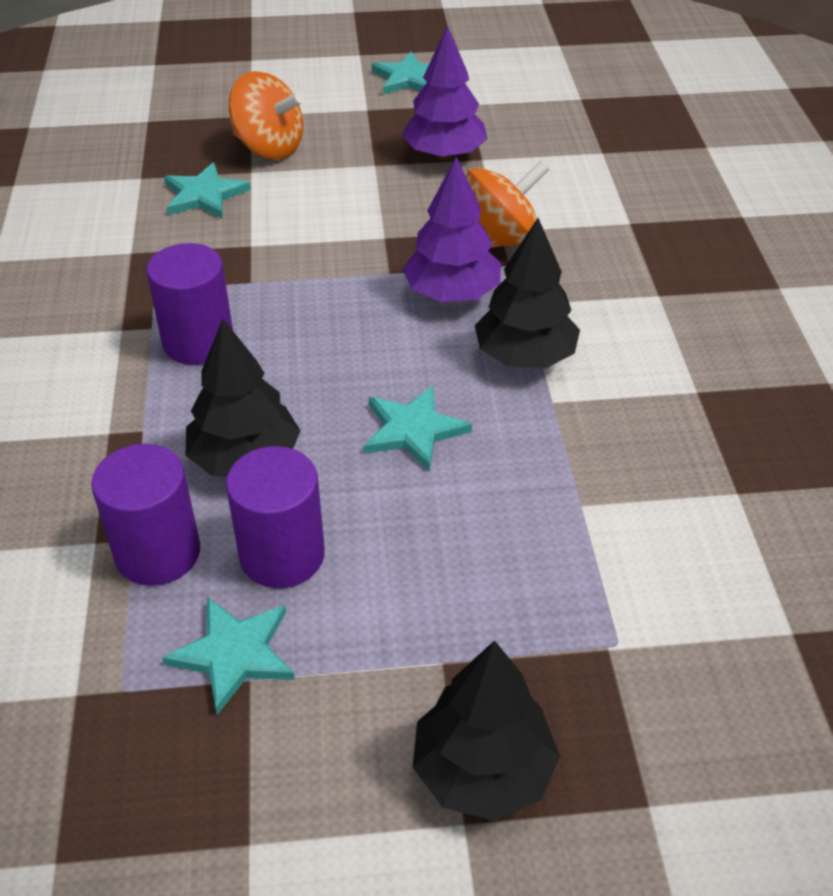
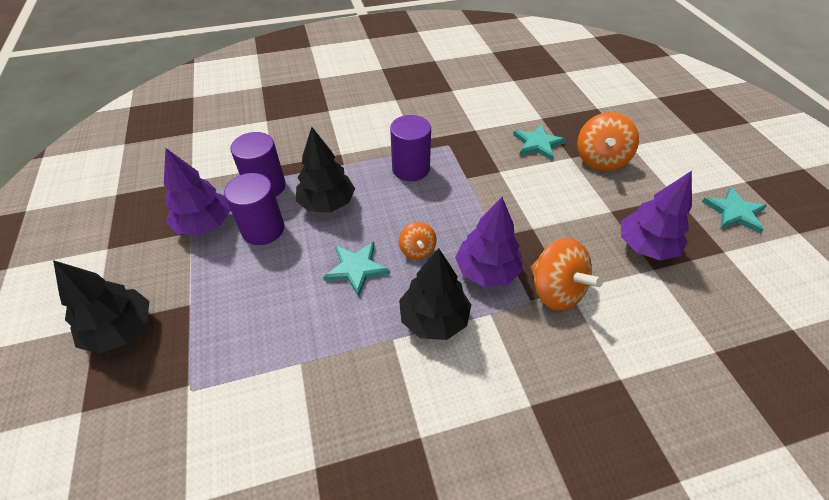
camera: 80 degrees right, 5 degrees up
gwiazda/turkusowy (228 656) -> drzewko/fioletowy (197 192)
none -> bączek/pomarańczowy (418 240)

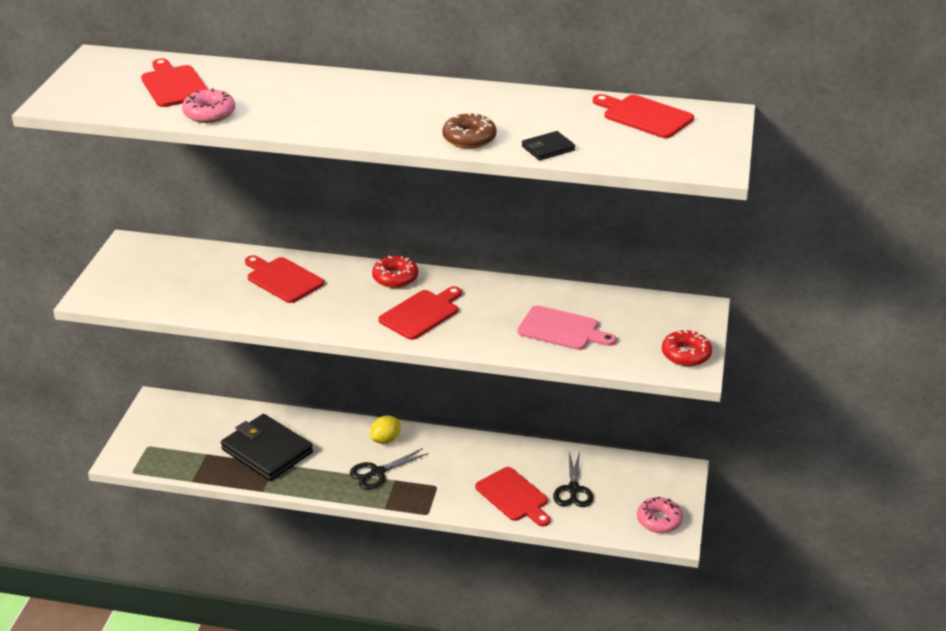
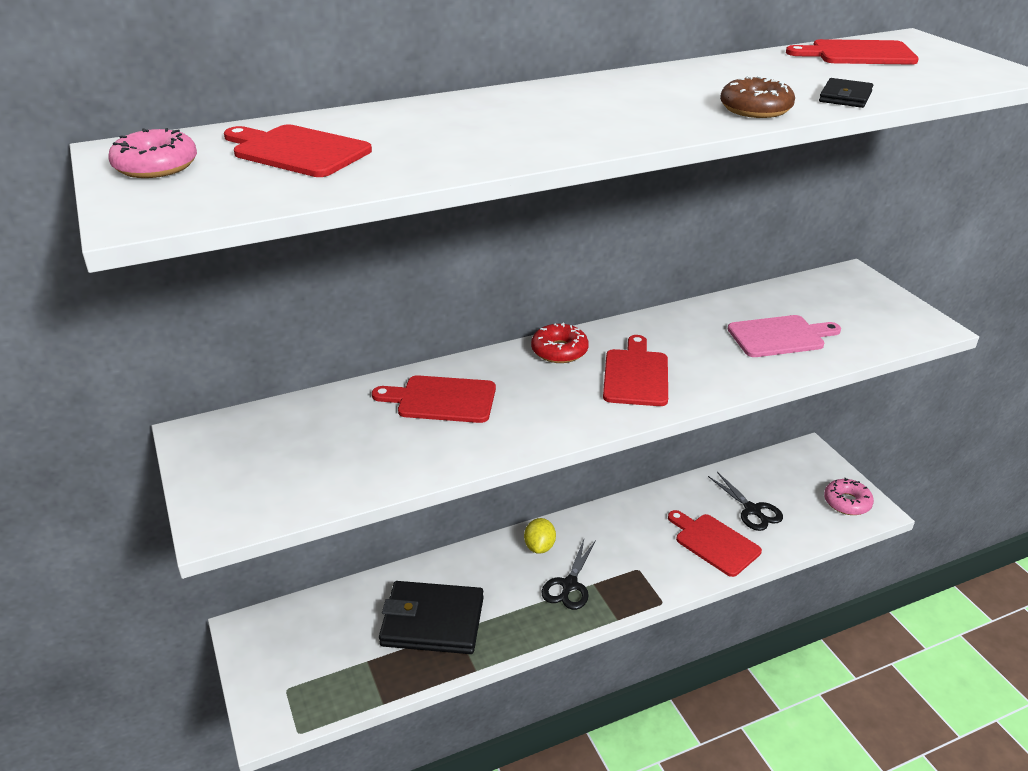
camera: 35 degrees left, 0 degrees up
donut/różowy (208 105) -> donut/różowy (152 153), relocated
donut/czerwony (687 348) -> none
deska do krojenia/czerwony (513 496) -> deska do krojenia/czerwony (715 543), 150 degrees counterclockwise

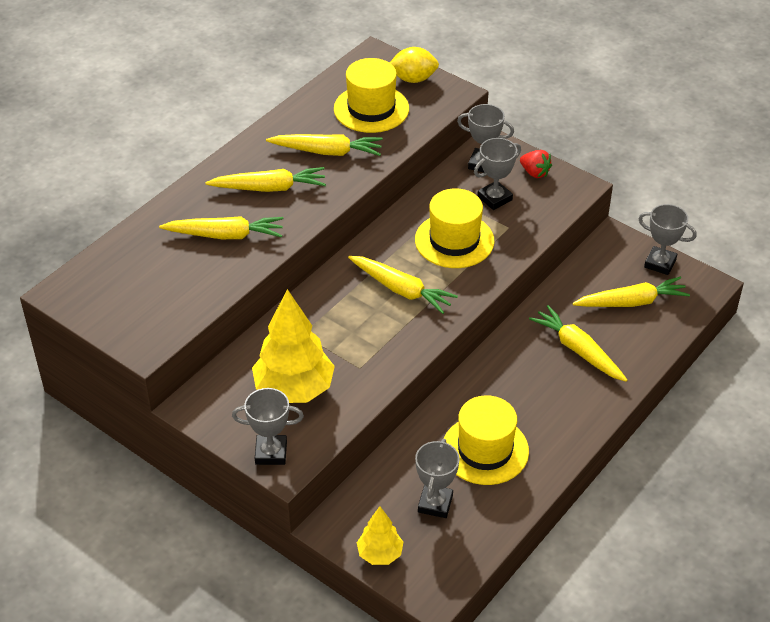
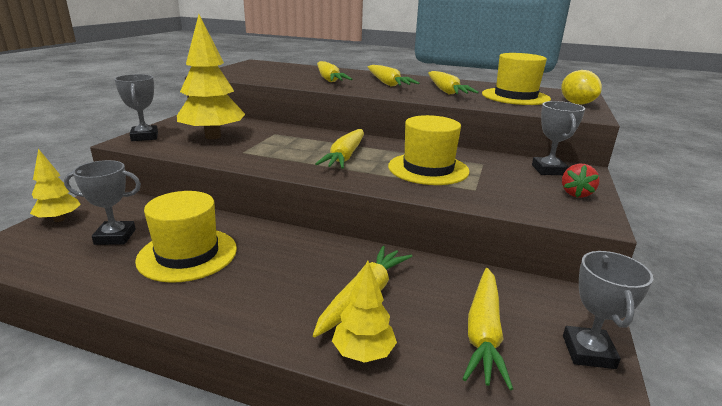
camera: 70 degrees right, 20 degrees down
puchar/szary (497 174) -> none
marchewka/żółty (631 291) -> marchewka/żółty (488 329), 45 degrees clockwise
none -> drzewko/żółty (364 312)

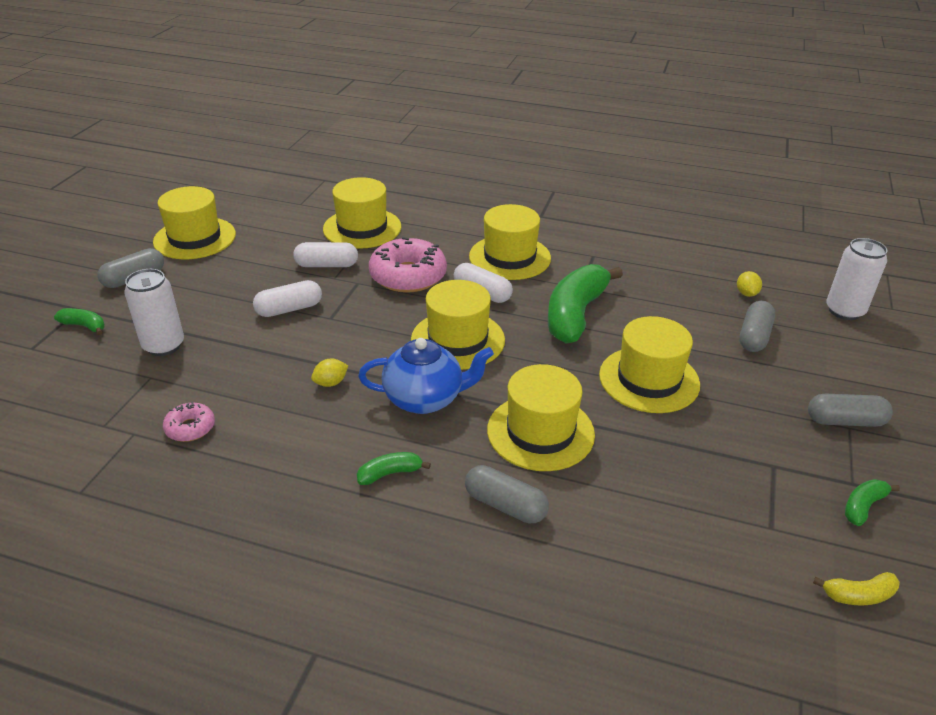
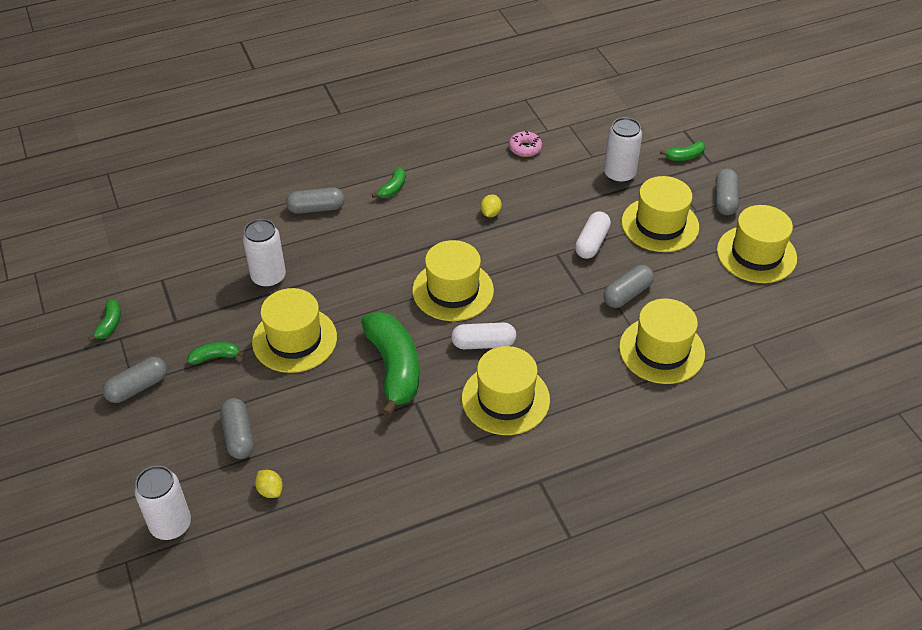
camera: 140 degrees right, 10 degrees up
donut/różowy (408 265) -> none
kapsułka/biały (325 254) -> kapsułka/szary (628 286)
imbryk/niebieski (426 376) -> none
kapelusz/żółty (541 417) -> kapelusz/żółty (660 214), relocated
banan/żółty (856 589) -> none
none -> puszka/biały (264 253)
none -> banan/zielony (216 353)

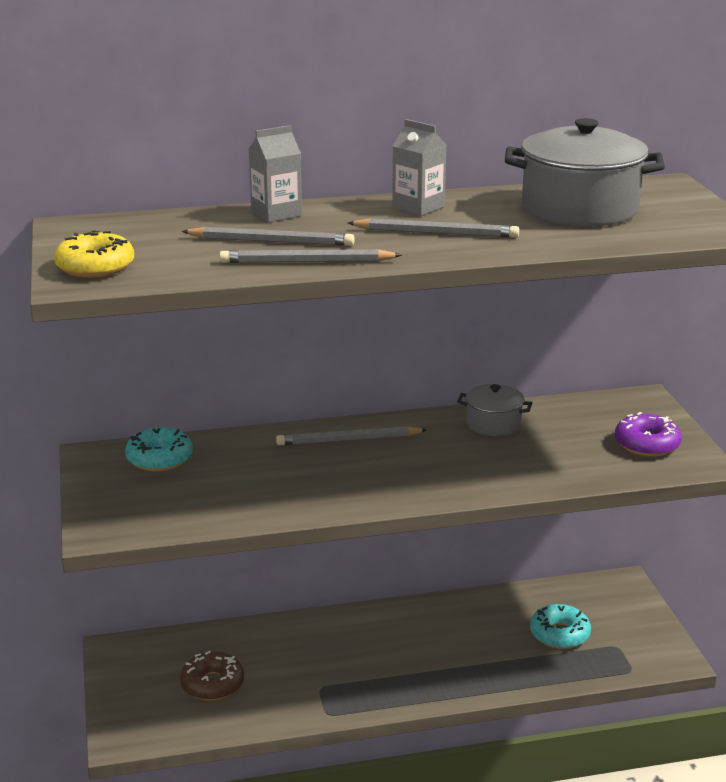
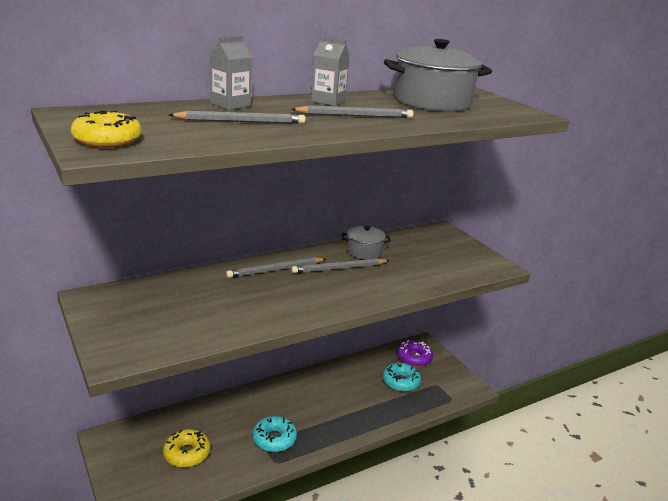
camera: 20 degrees left, 0 degrees up
ołówek/szary (310 256) -> ołówek/szary (340 265), relocated
donut/fioletowy (648 434) -> donut/fioletowy (415 353), relocated
donut/turkusowy (159 449) -> donut/turkusowy (275 434), relocated
donut/brązowy (212 675) -> donut/żółty (186 448)

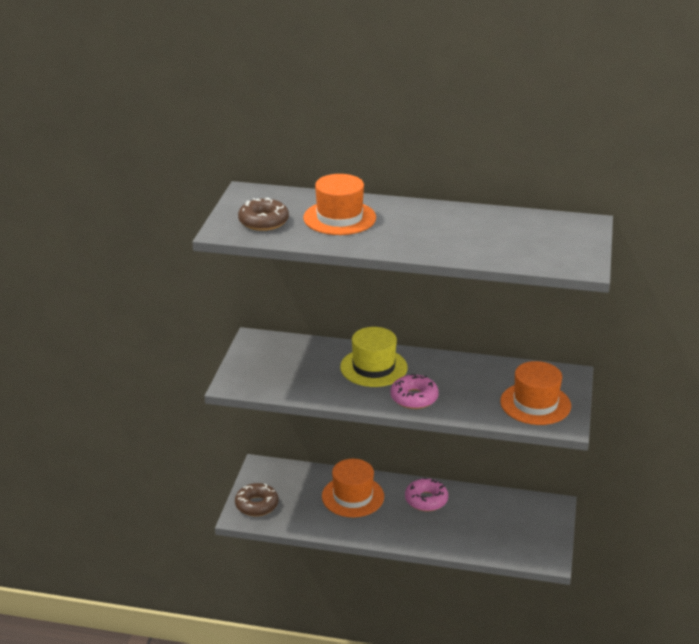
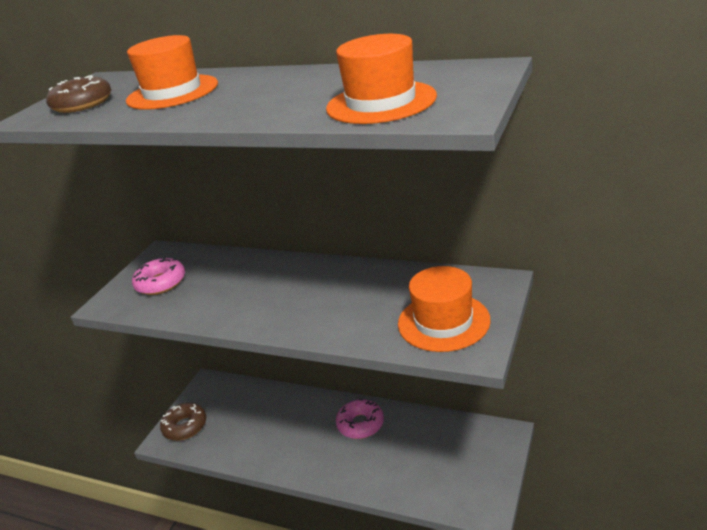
camera: 15 degrees right, 0 degrees up
kapelusz/żółty (374 357) -> none
donut/różowy (414 391) -> donut/różowy (158 276), relocated
kapelusz/pomarańczowy (353 488) -> kapelusz/pomarańczowy (381 79), relocated

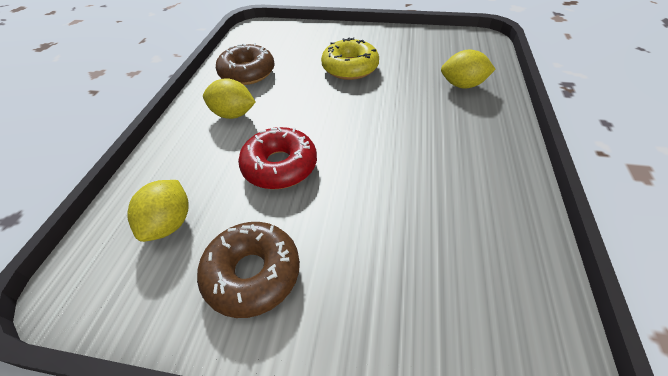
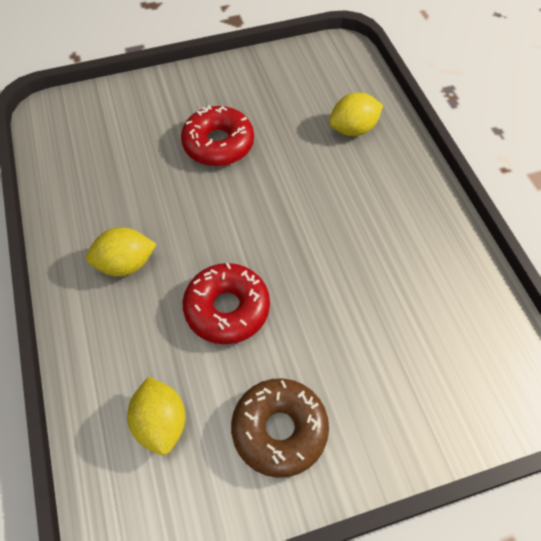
camera: 30 degrees left, 10 degrees up
donut/żółty (350 58) -> donut/czerwony (217 135)
donut/brązowy (245 64) -> none

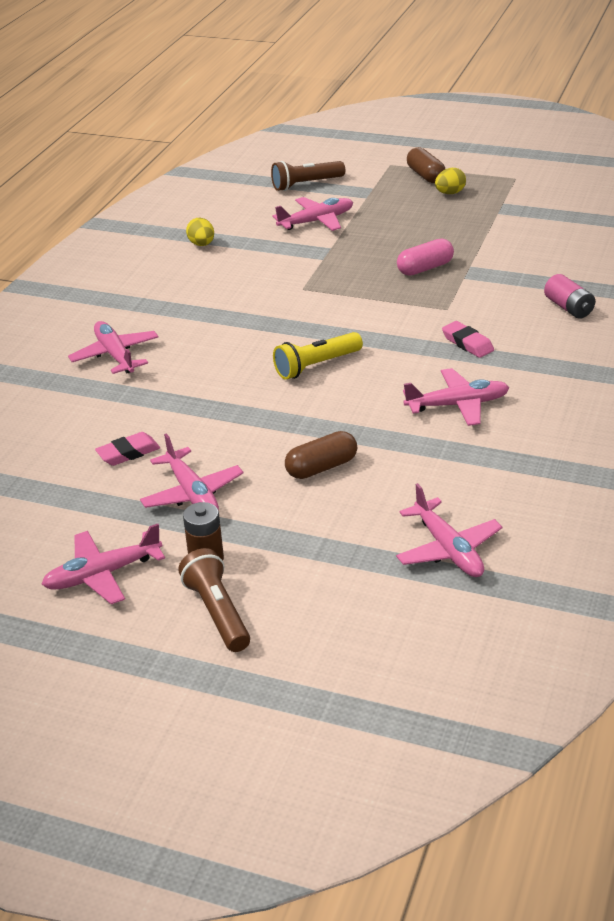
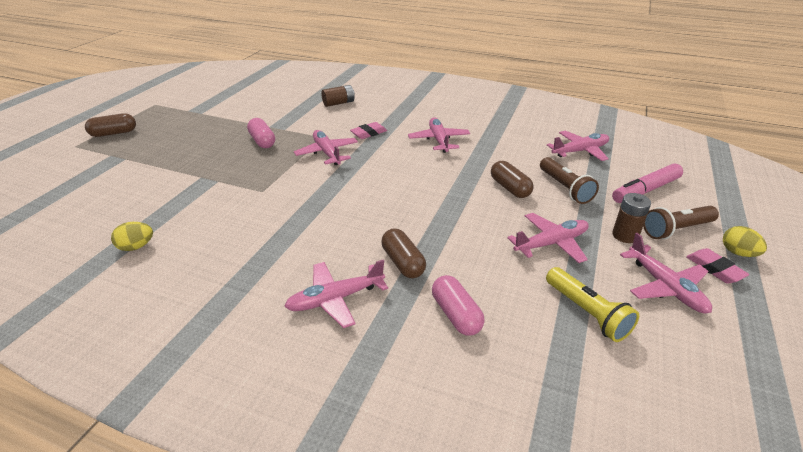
camera: 90 degrees left, 0 degrees up
latarka/brązowy (308 176) -> latarka/brązowy (569 180), relocated
jajko/żółty (450 181) -> jajko/żółty (745 241), relocated
samolot/różowy (312 214) -> samolot/różowy (326 147), relocated
bateria/różowy (569 296) -> bateria/brązowy (338 96)
latarka/żółty (318 356) -> latarka/żółty (592 304), relocated
gumka do mazania/różowy (127 449) -> gumka do mazania/różowy (718 266), relocated
none -> flamaster/różowy (647 183)
none -> kapsułka/brązowy (403 253)
none -> kapsułka/różowy (458 305)

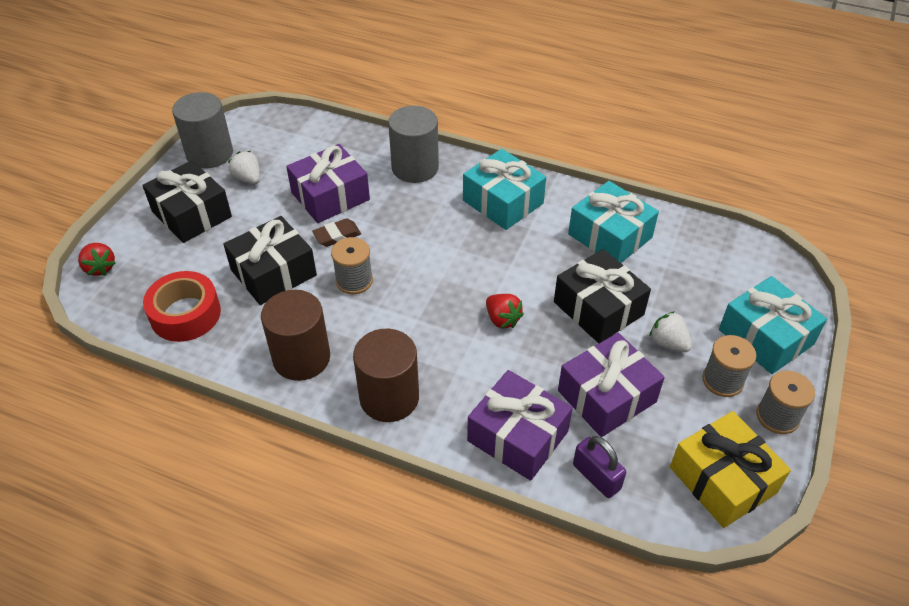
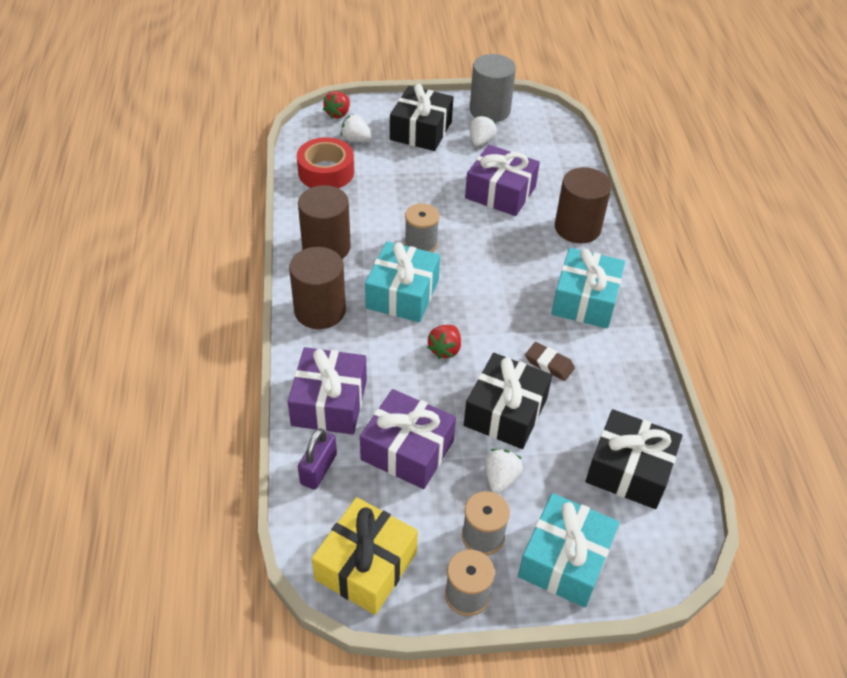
camera: 60 degrees right, 0 degrees up
walec/szary (413 144) -> walec/brązowy (583 205)
prezent/turkusowy (613 222) -> prezent/turkusowy (402 281), relocated
prezent/czarny (270 260) -> prezent/czarny (634 459), relocated
gumka do mazania/brązowy (336 232) -> gumka do mazania/brązowy (550 361), relocated
none -> truskawka/biały (357 128)

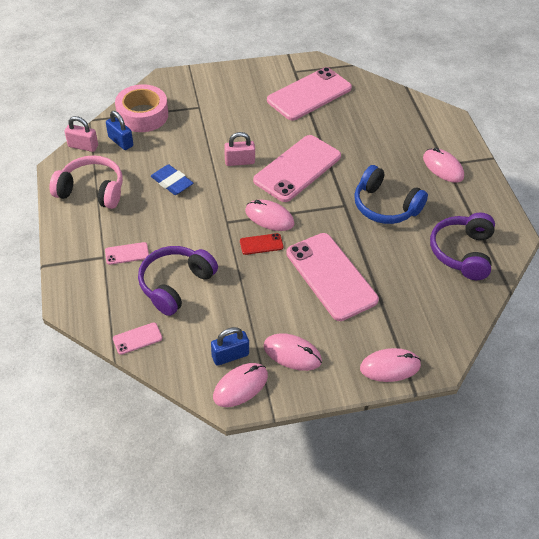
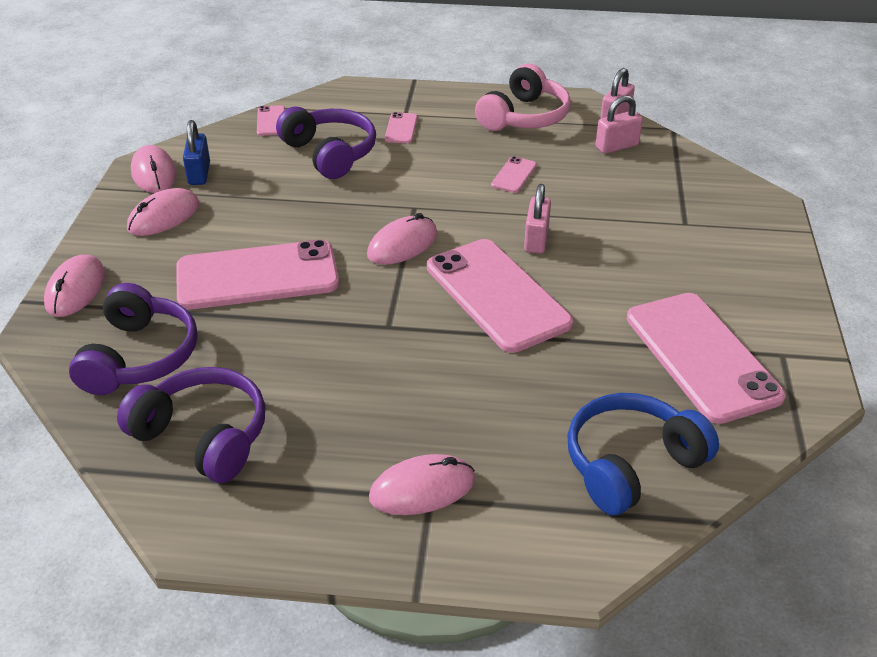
camera: 110 degrees right, 10 degrees down
taśma klejąca/różowy (141 108) -> none
kłódka/niebieski (119 130) -> kłódka/różowy (619 124)
gumka do mazania/niebieski (172 179) -> telefon/różowy (514 174)
słuchawki/niebieski (391 194) -> słuchawki/niebieski (643 454), relocated
telefon/czerwony (261 244) -> none
none -> słuchawki/fioletowy (133 339)

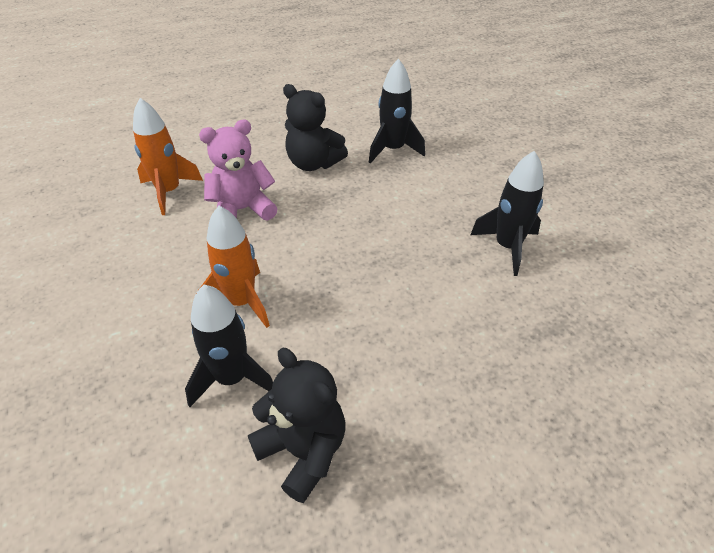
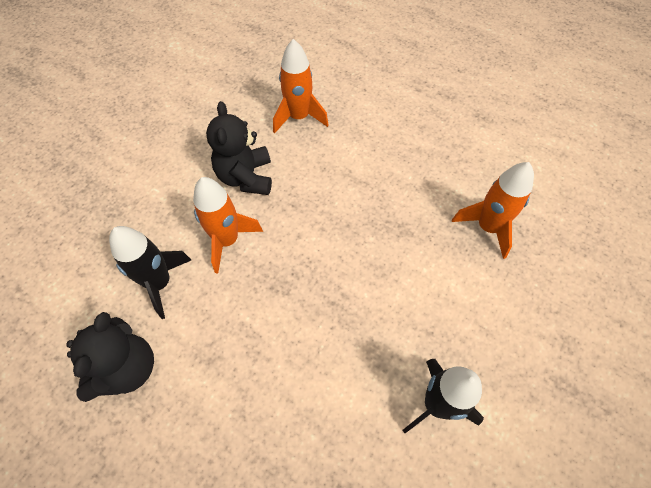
camera: 55 degrees right, 15 degrees up
rakieta/czarny (397 111) -> rakieta/pomarańczowy (493 210)
miś/czarny (315 127) -> miś/czarny (239 148), relocated
miś/różowy (238 170) -> none

